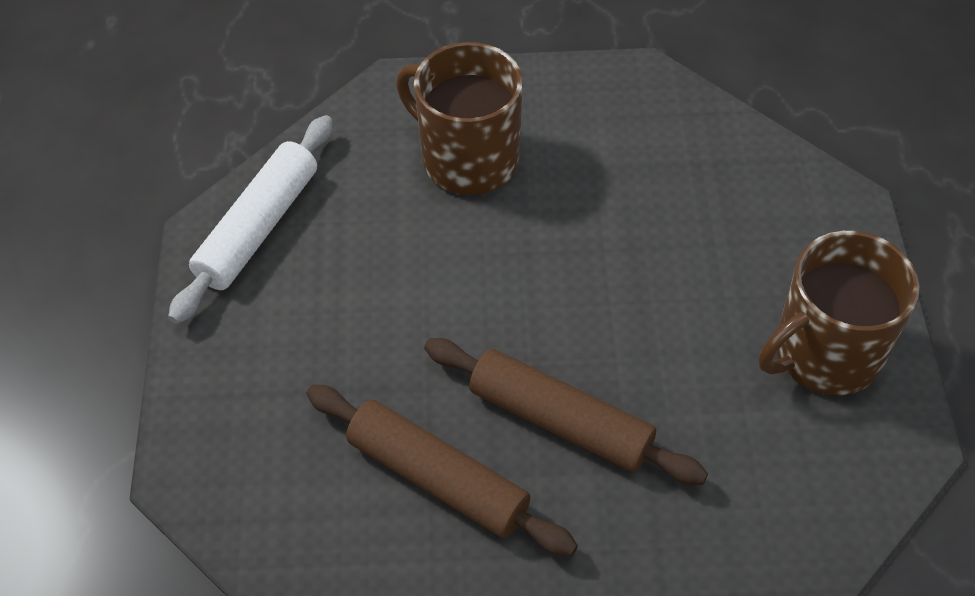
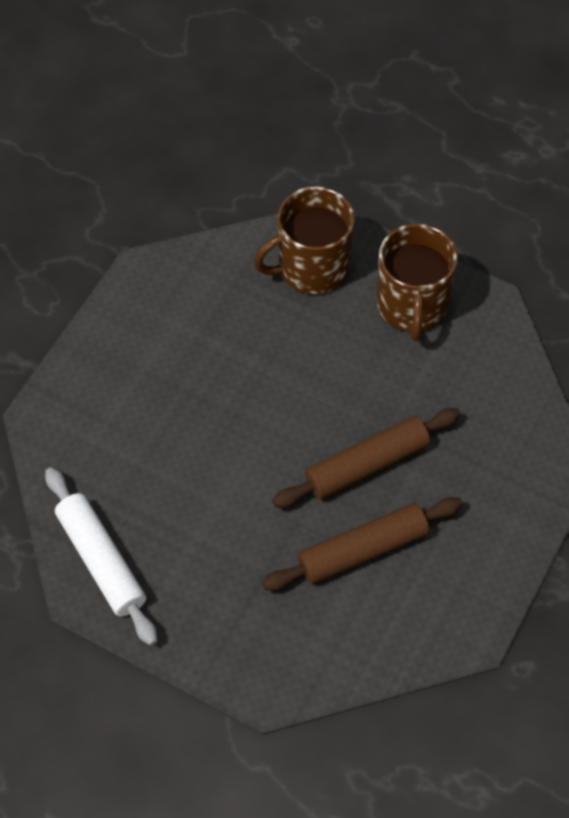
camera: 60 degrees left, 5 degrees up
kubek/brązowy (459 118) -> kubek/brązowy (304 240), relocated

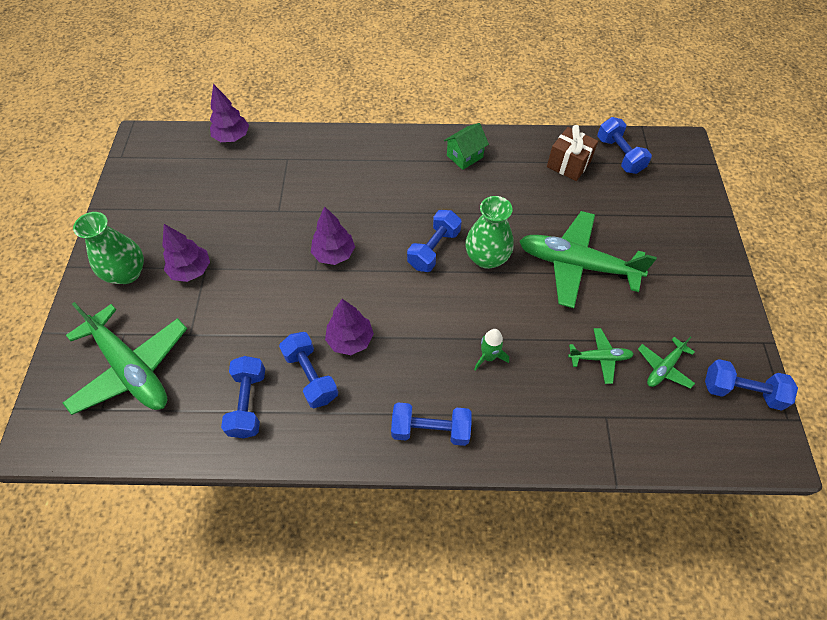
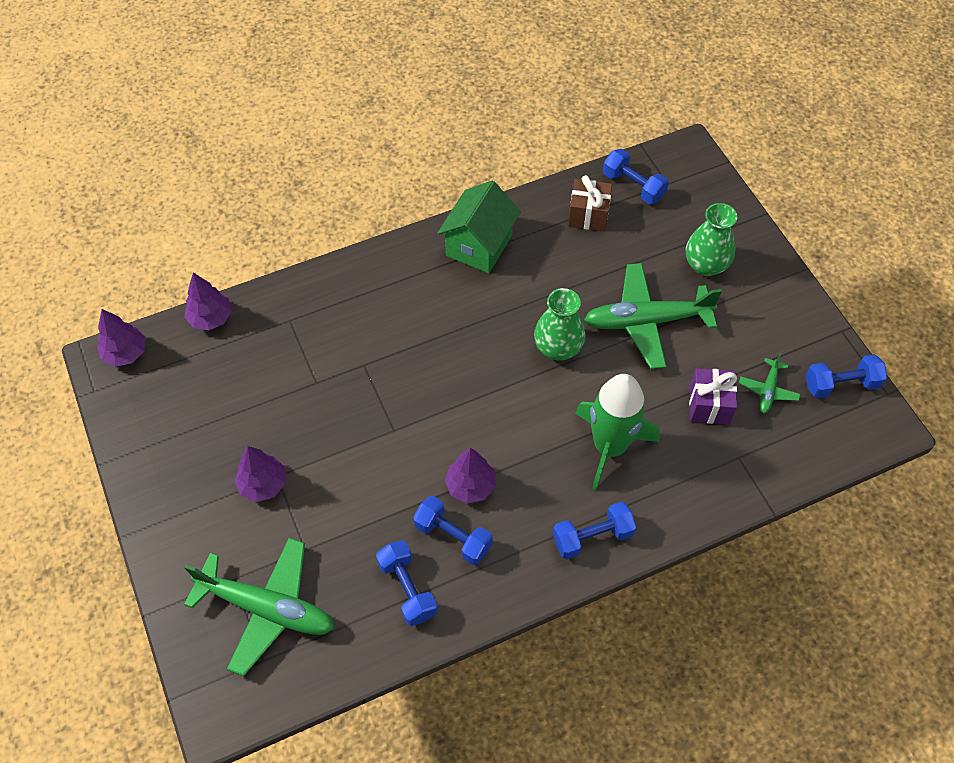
camera: 25 degrees left, 0 degrees up
domek/zielony (466 146) -> domek/zielony (479 227), x1.70
drzewko/fioletowy (333 235) -> drzewko/fioletowy (121 338), relocated
hantel/niebieski (434 241) -> none
wazon/zielony (108 248) -> wazon/zielony (711 239), relocated
samolot/zielony (601 356) -> prezent/fioletowy (713 396)
rakieta/zielony (491 350) -> rakieta/zielony (617 432), x2.36

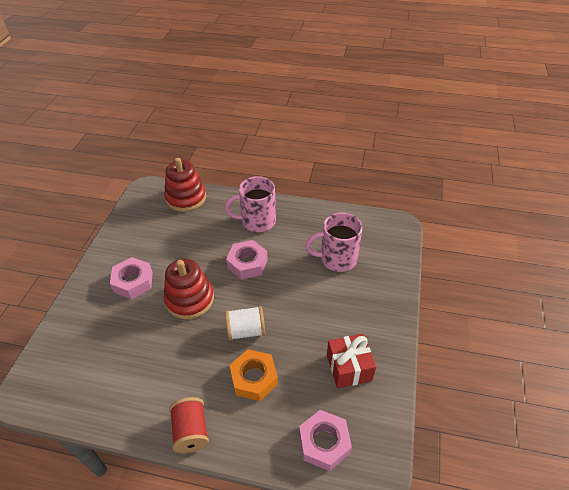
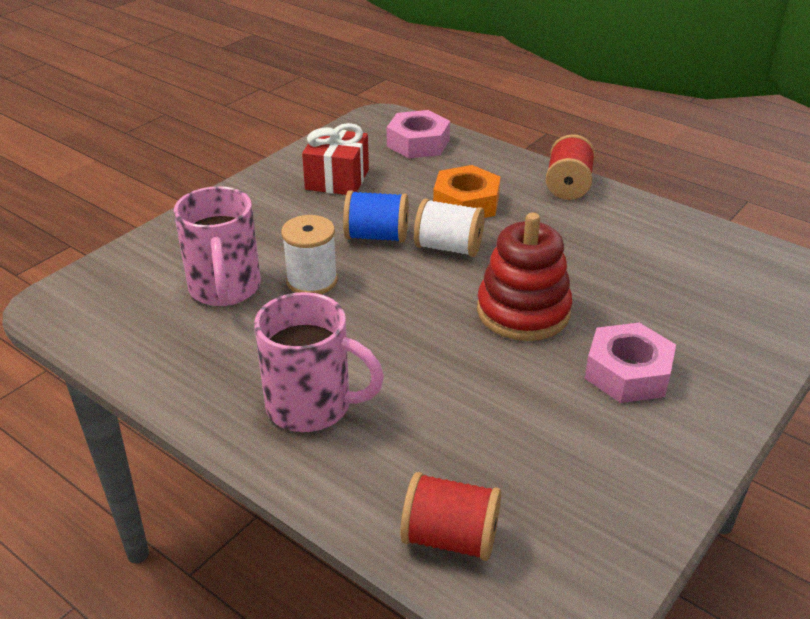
camera: 155 degrees left, 10 degrees down
zabawka nakładanka/czerwony (185 185) -> szpulka/czerwony (450 516)
kubek/różowy (334 242) -> kubek/różowy (217 246), 60 degrees clockwise
nakrętka/różowy (247 260) -> none
none -> szpulka/niebieski (376 216)
none -> szpulka/biały (309 254)

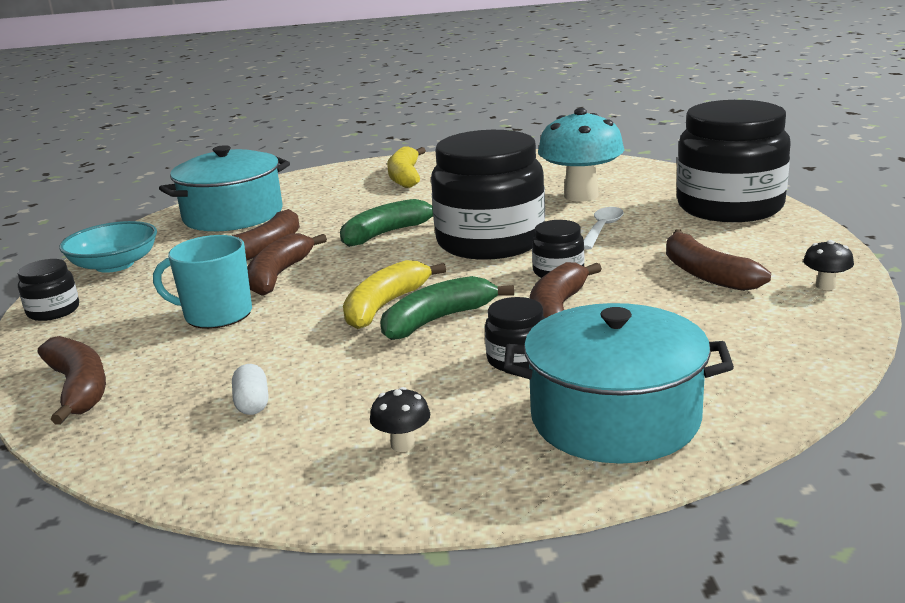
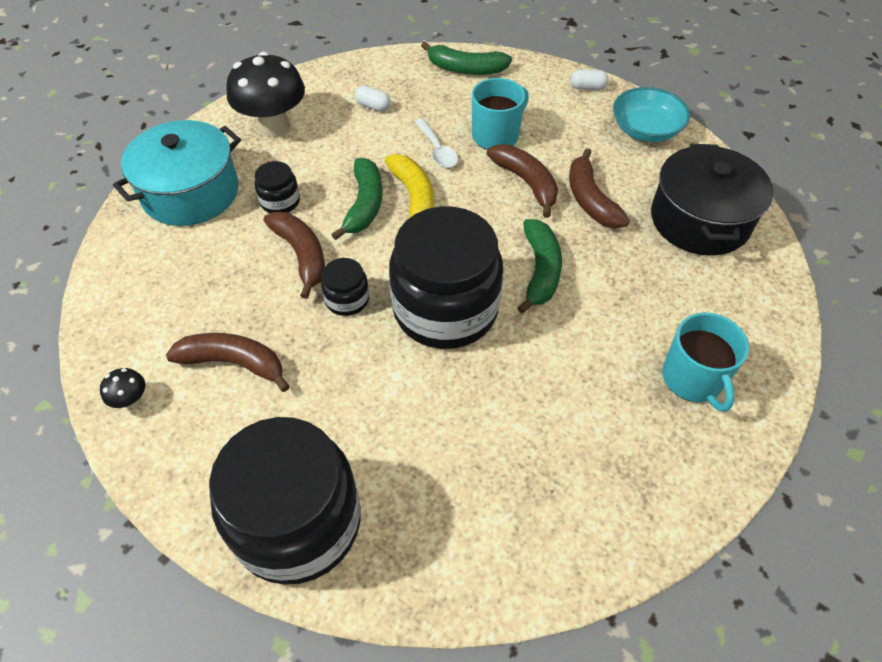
camera: 130 degrees right, 30 degrees up
grzyb/turkusowy (581 154) -> none
garnek/turkusowy (224 188) -> garnek/czarny (712 200)
banan/żółty (406 167) -> kubek/turkusowy (705 362)
łyżka/biały (604 228) -> łyżka/biały (436 143), relocated
słoik/czarny (48 290) -> kapsułka/biały (589 79)
banan/brązowy (72 380) -> banan/zielony (466 58)
grzyb/czarny (400 419) -> grzyb/czarny (265 94), x2.36

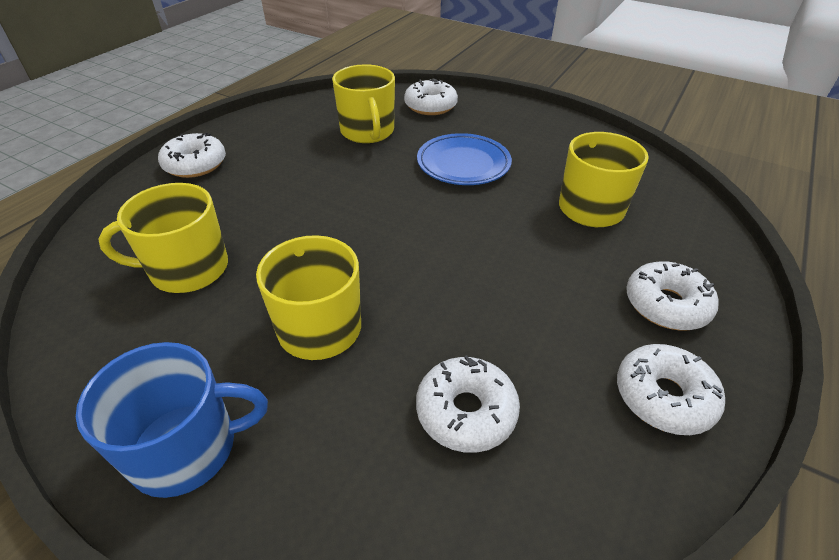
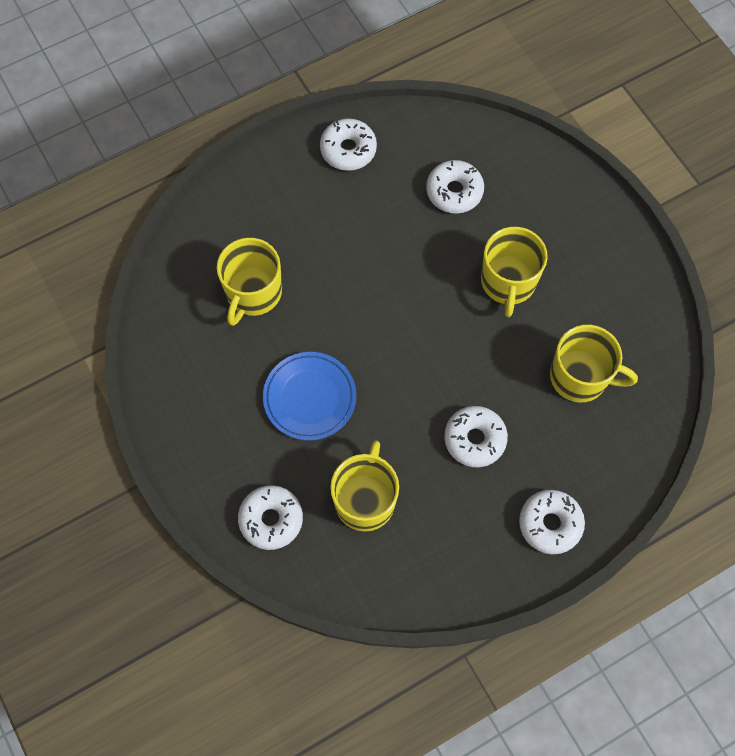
camera: 150 degrees left, 25 degrees up
donut/biały (672 295) -> donut/biały (476 436), relocated
kubek/niebieski (172 420) -> none

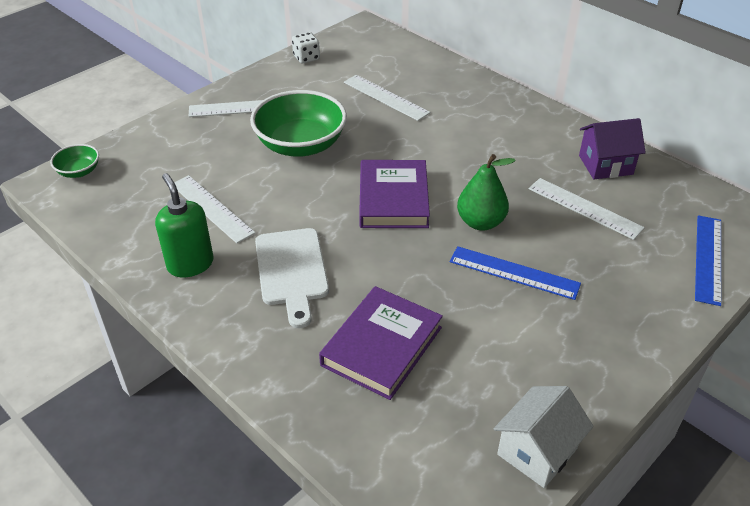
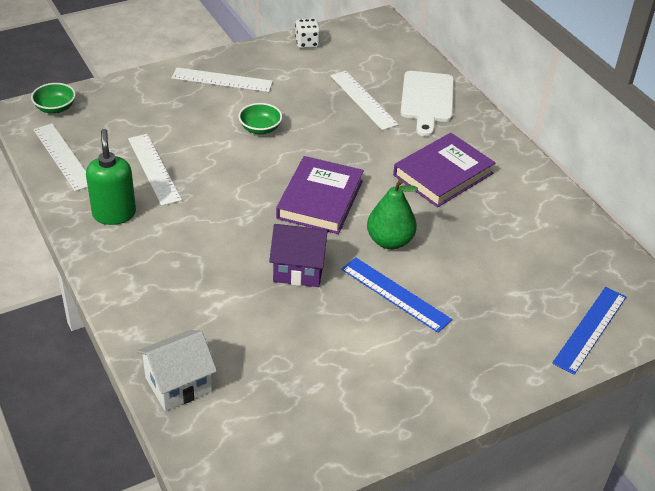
camera: 15 degrees right, 0 degrees up
miska/zielony (298 123) -> miska/zielony (260 118), x0.48
domek/fioletowy (612 148) -> domek/fioletowy (299 255), relocated
linijka/biały (587 209) -> linijka/biały (60 157), relocated
deska do krojenia/biały (292 278) -> deska do krojenia/biały (427 104), relocated
książka/fioletowy (381 343) -> książka/fioletowy (444 170), relocated
domek/biały (544 437) -> domek/biały (177 370), relocated

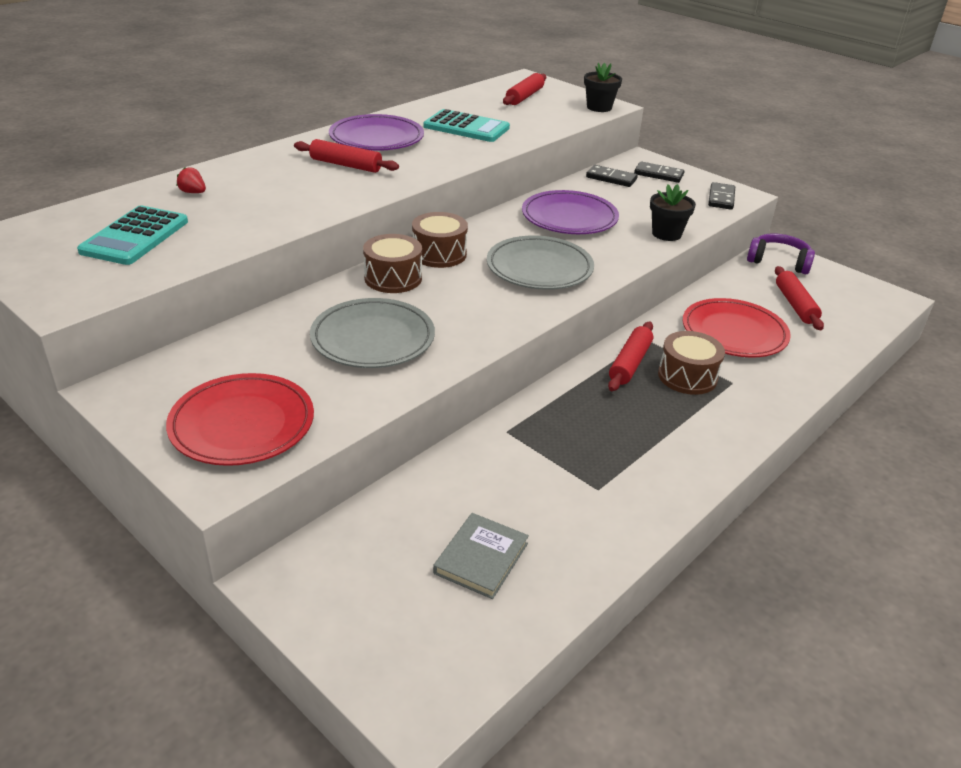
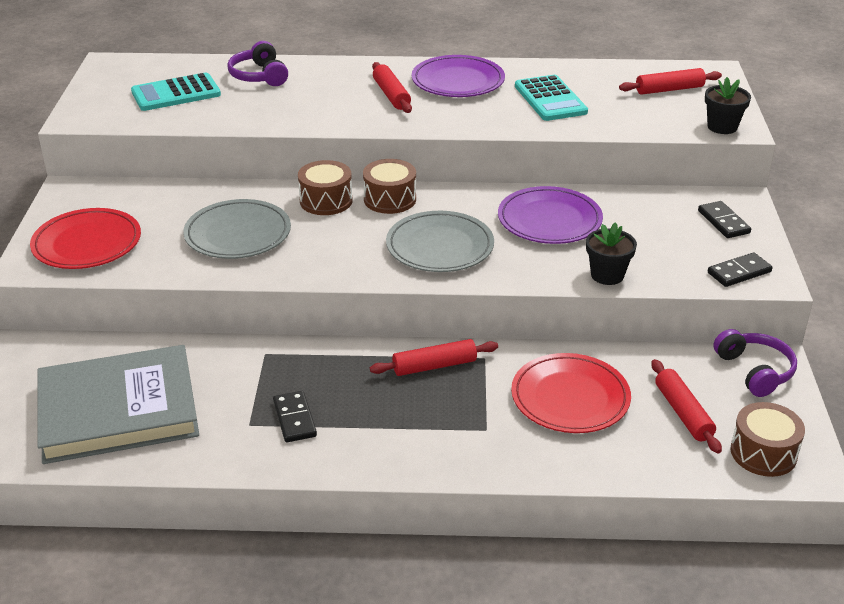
camera: 50 degrees right, 0 degrees up
kostka domina/czarny (612 176) -> kostka domina/czarny (295 416), relocated
truskawka/czerwony (191 180) -> słuchawki/fioletowy (257 63)
wałek do ciasta/czerwony (799 298) -> wałek do ciasta/czerwony (686 406), 60 degrees counterclockwise
bęben/brązowy (691 363) -> bęben/brązowy (767 439), relocated
książka/szary (481 556) -> książka/szary (118 404), x2.24

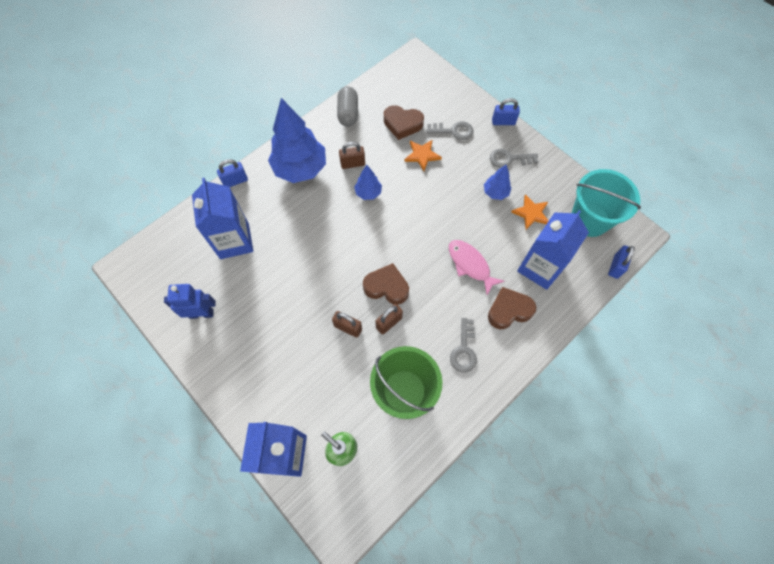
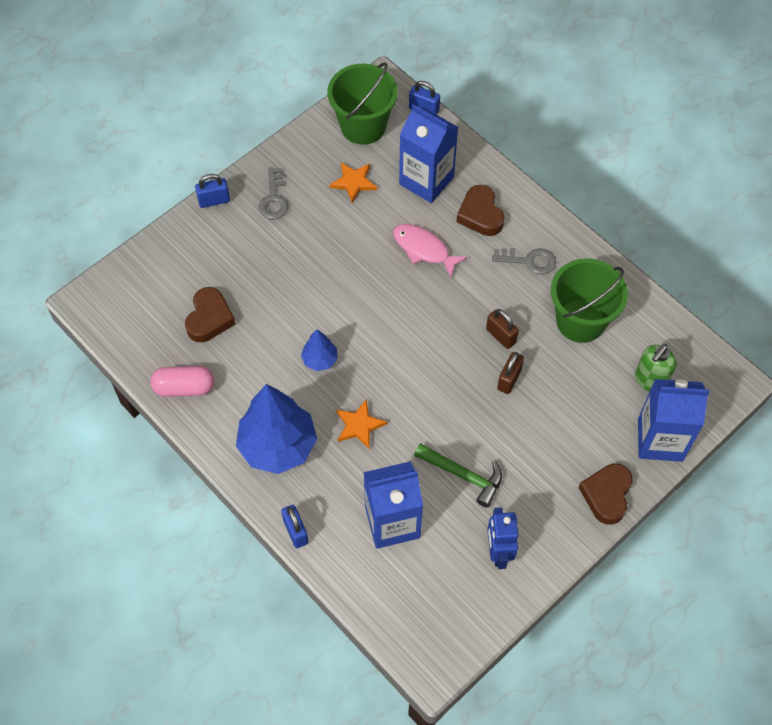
camera: 90 degrees left, 5 degrees down
kapsułka/szary (347 106) -> kapsułka/różowy (182 381)
kłódka/niebieski (506 111) -> kłódka/niebieski (212 191), 75 degrees clockwise
klucz/szary (450 130) -> none
gwiazda/pomarańczowy (423 155) -> gwiazda/pomarańczowy (361 424), relocated
kłódka/brązowy (352 155) -> none
drzewko/niebieski (498 182) -> none
wiadro/turkusowy (606 203) -> wiadro/zielony (362 103)
ryba/różowy (477 267) -> ryba/różowy (430 250), 75 degrees clockwise
serce/brązowy (386 284) -> serce/brązowy (606 494), relocated
none -> młotek/zielony (458 475)

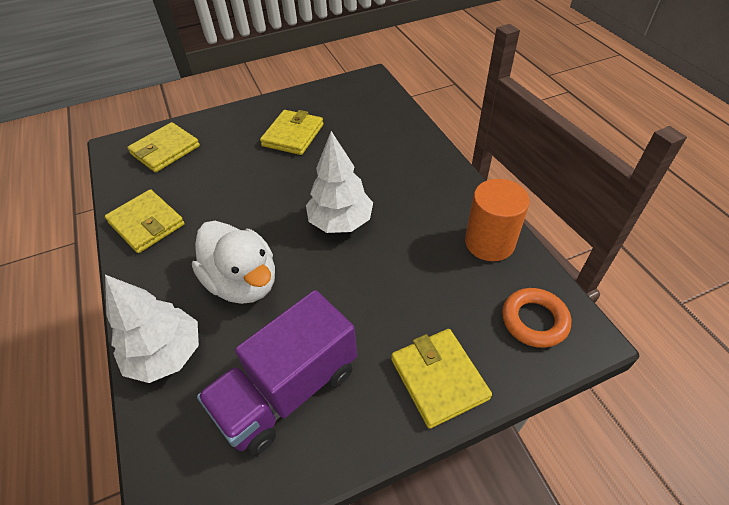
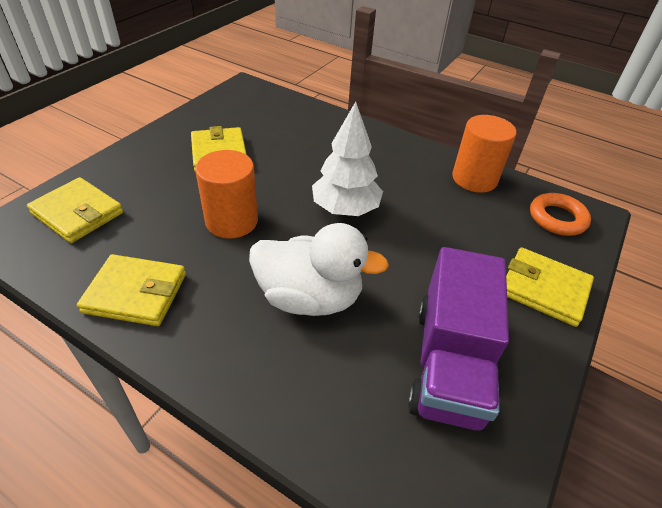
camera: 40 degrees left, 5 degrees down
portfel/żółty (163 147) -> portfel/żółty (75 210), 60 degrees counterclockwise
drzewko/biały (152 329) -> none
none -> walec/pomarańczowy (226 194)

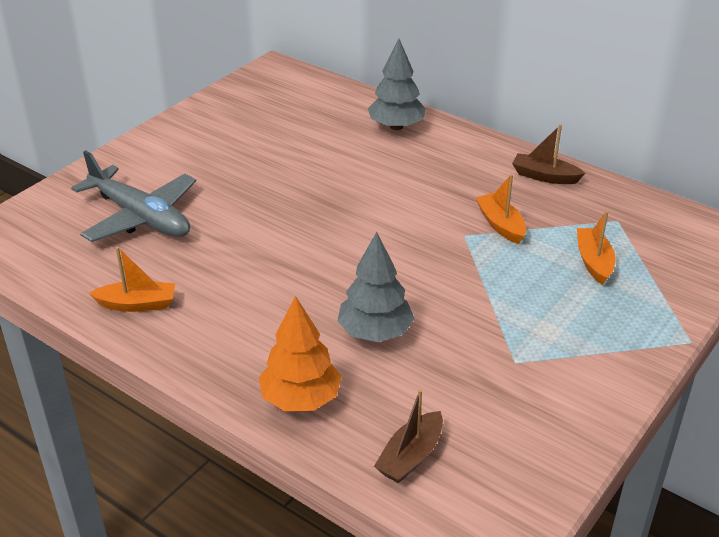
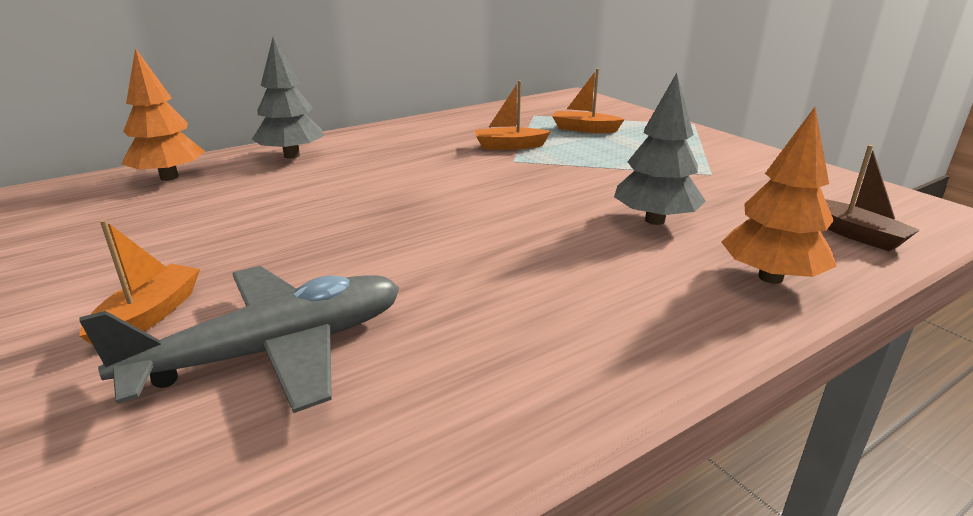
camera: 70 degrees left, 10 degrees down
łódka/brązowy (548 154) -> none
łódka/pomarańczowy (132 279) -> łódka/pomarańczowy (139 282), relocated
none -> drzewko/pomarańczowy (163 114)

